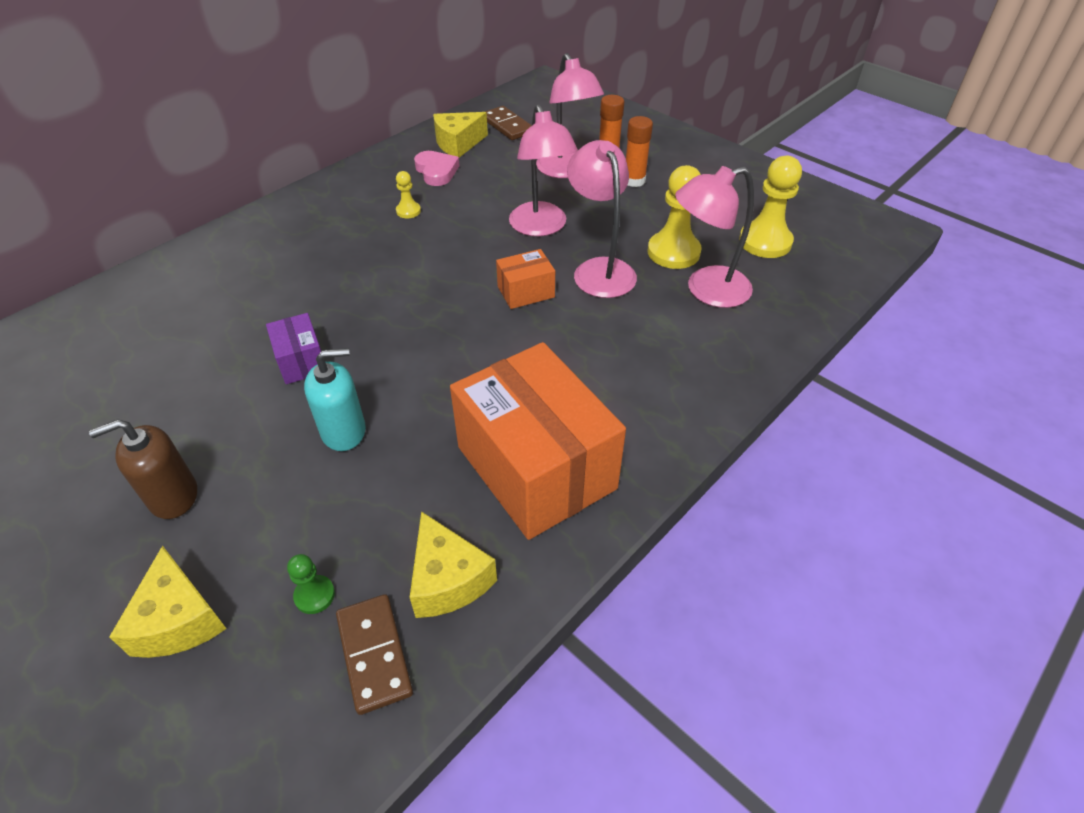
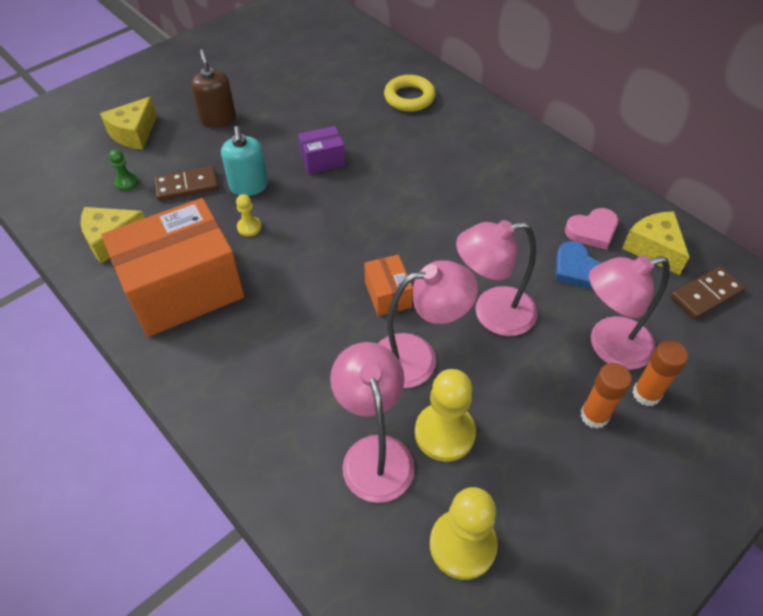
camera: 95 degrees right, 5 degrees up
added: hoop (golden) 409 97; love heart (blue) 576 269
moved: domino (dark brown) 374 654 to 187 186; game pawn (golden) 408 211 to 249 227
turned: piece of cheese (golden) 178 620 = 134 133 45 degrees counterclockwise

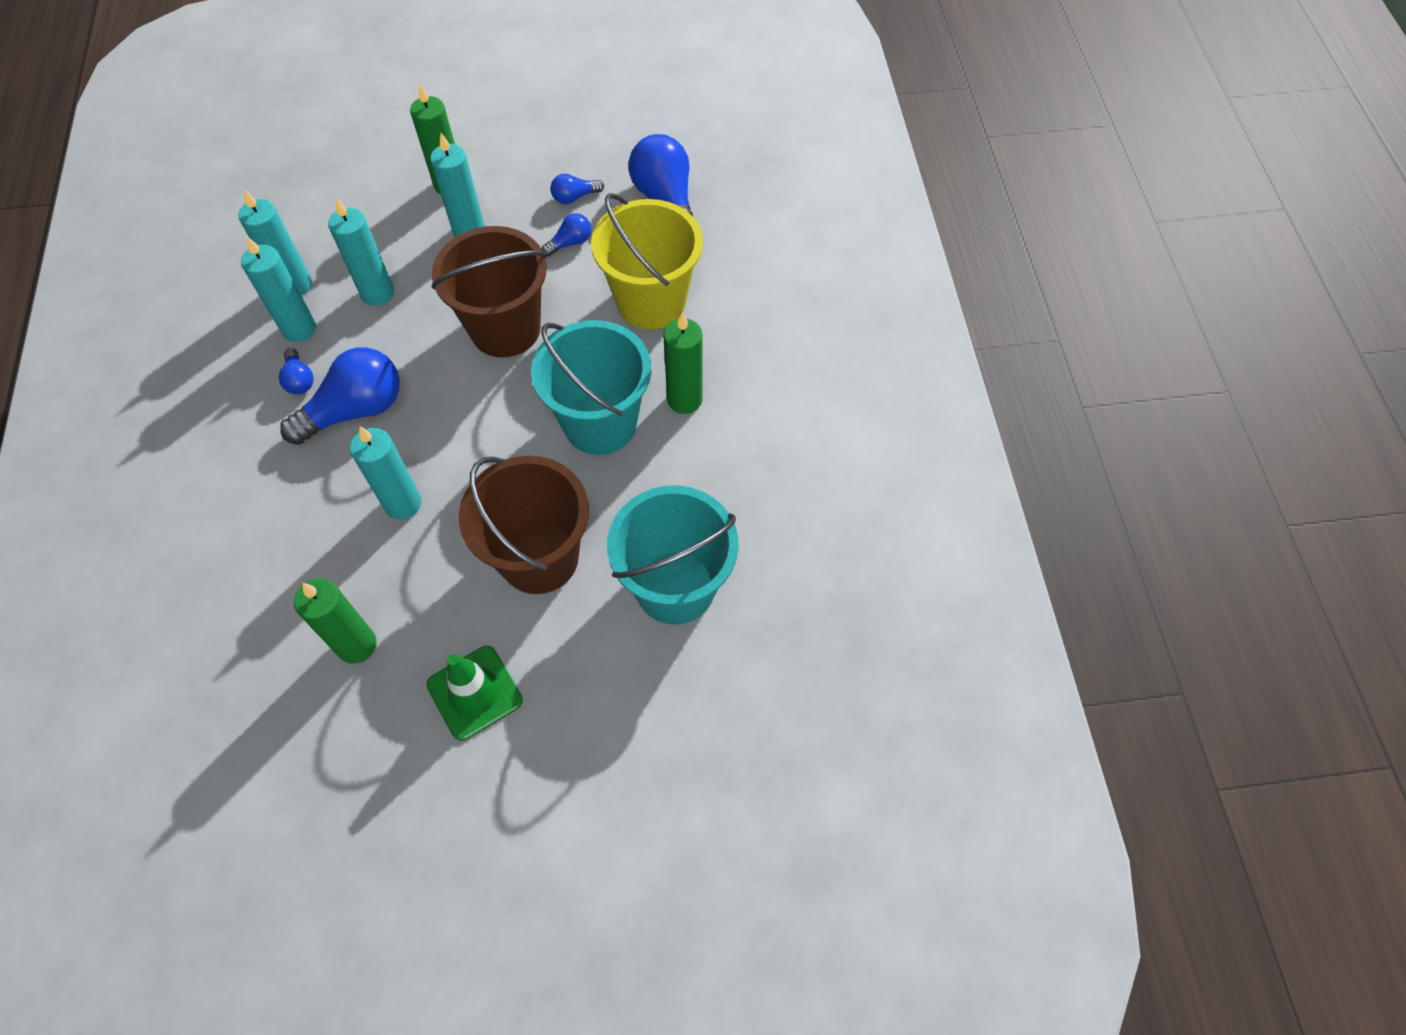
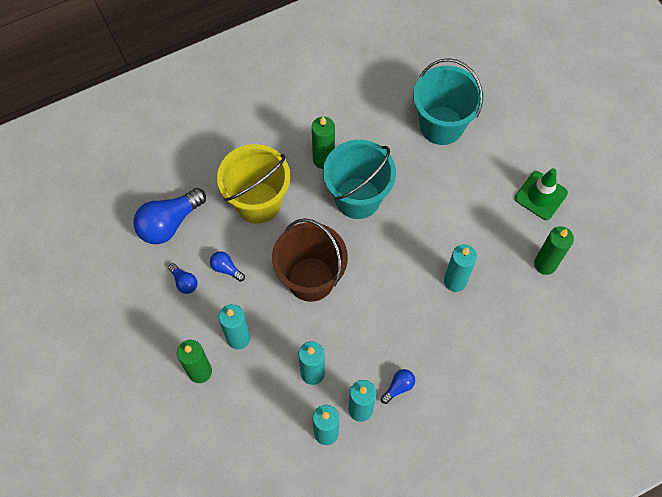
camera: 110 degrees left, 5 degrees up
removed: lightbulb (blue) 355 410; bucket (dark brown) 539 557

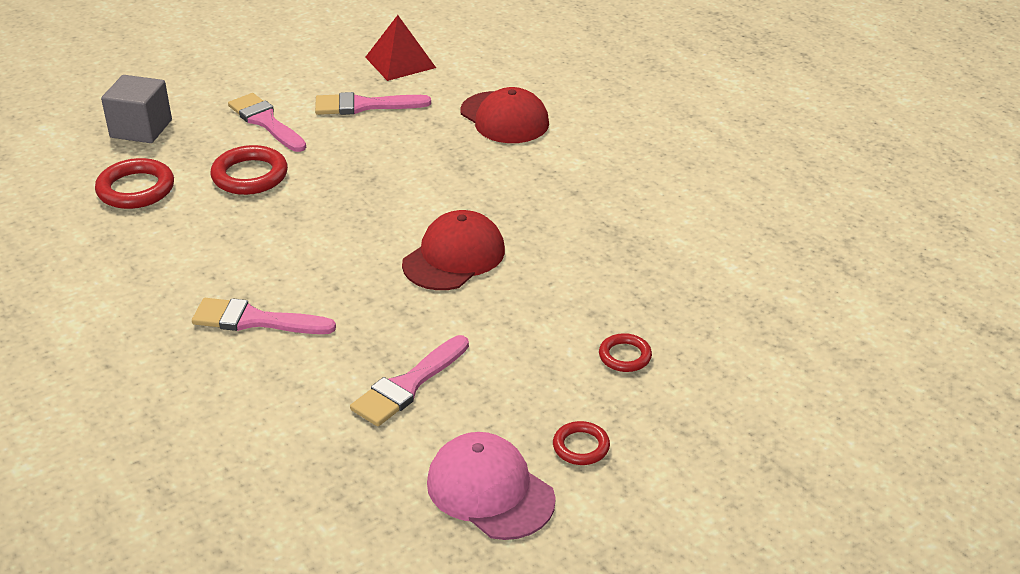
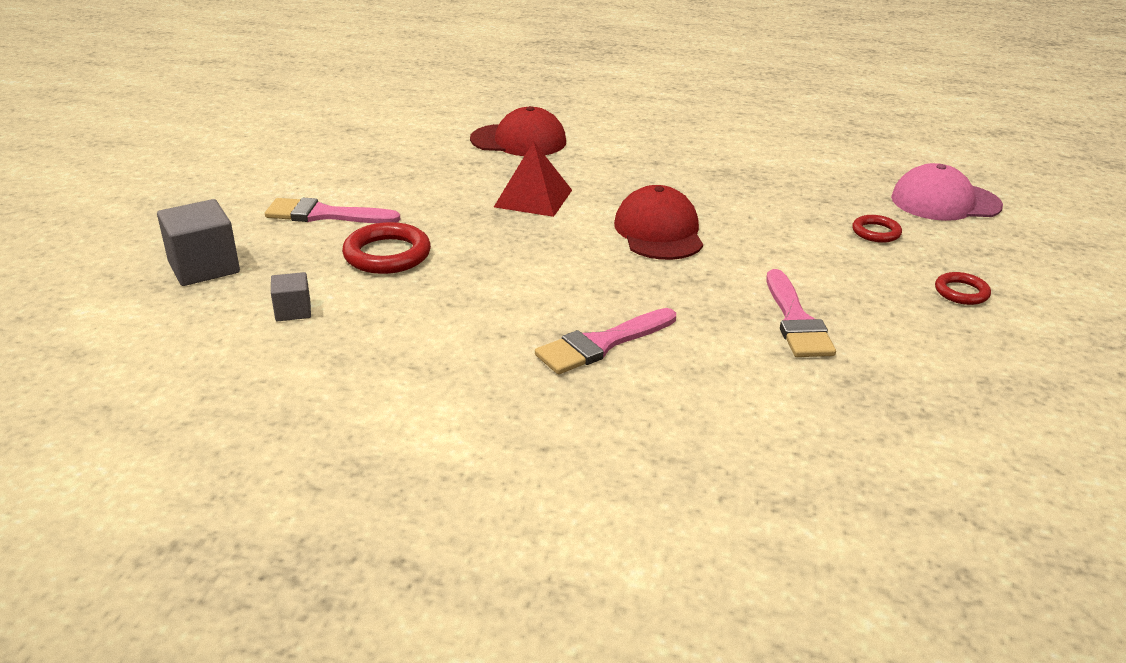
camera: 45 degrees left, 5 degrees down
removed: brush (rose-pink) 364 106
moved: pyramid shape (red) 400 62 to 533 198; peaked cap (rose-pink) 490 491 to 945 202
replaced: hoop (red) 136 189 to block (ash-grey) 293 311

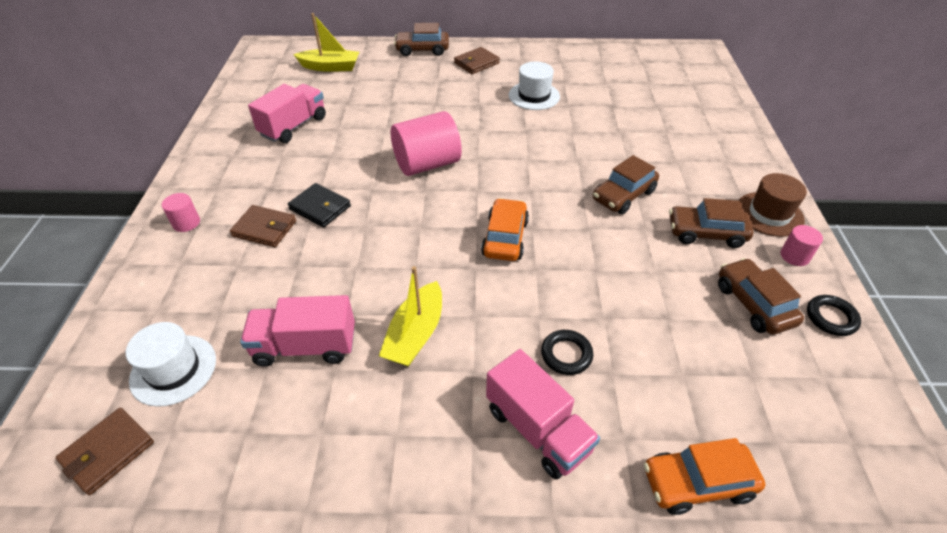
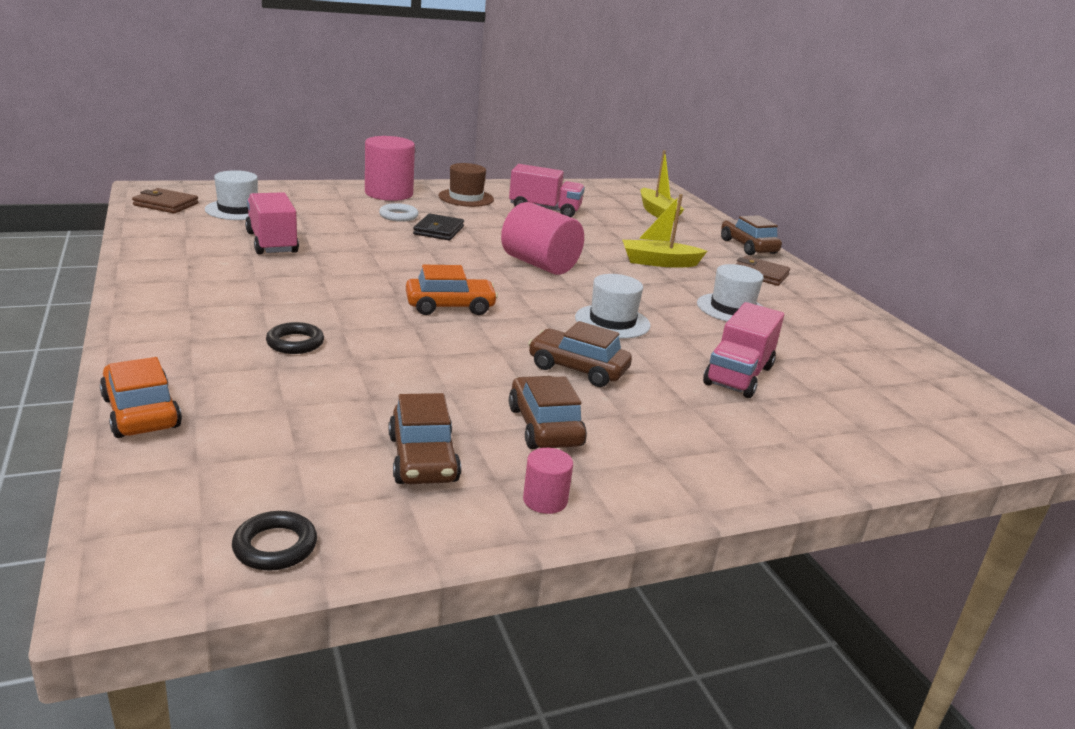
camera: 65 degrees right, 20 degrees down
added: tall hat (pure white) 612 321
moved: toy boat (golden) 415 334 to 659 262; truck (rose-pink) 537 429 to 738 375; tall hat (dark brown) 769 214 to 466 198; hoop (jet-black) 831 318 to 275 546
replaced: billfold (dark brown) 265 228 to hoop (pure white) 398 216
turned: toy car (dark brown) 753 304 = 423 459 120 degrees clockwise
resized: cylinder shape (rose-pink) 186 223 = 389 193 x2.11

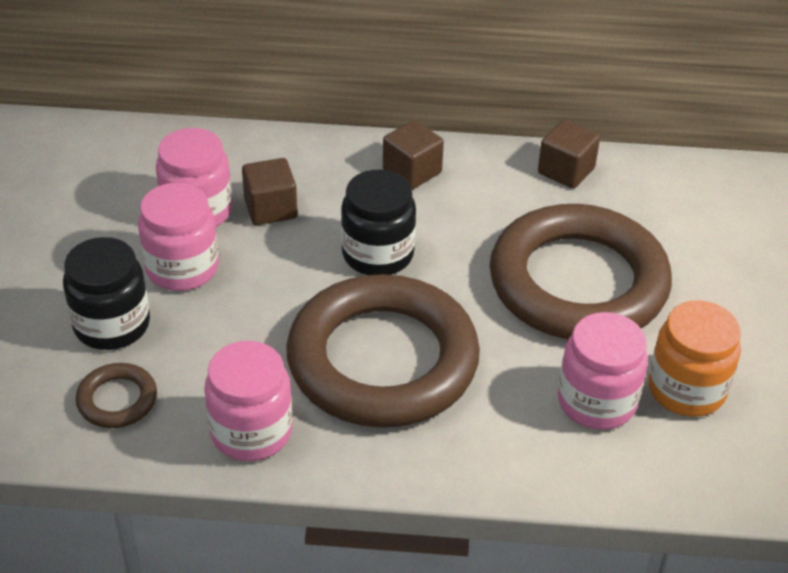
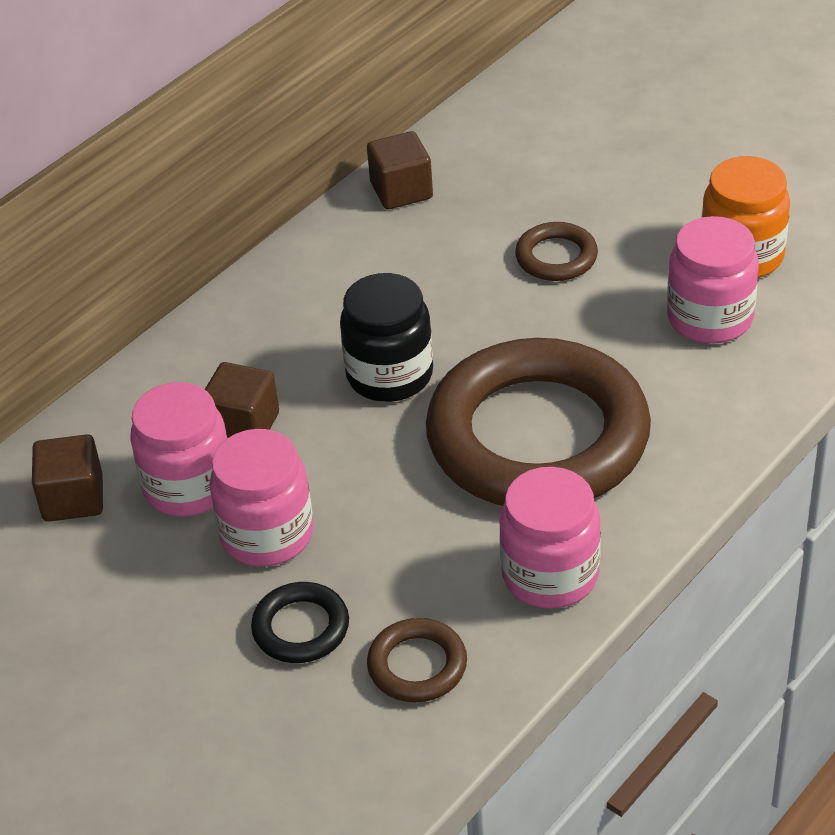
camera: 50 degrees left, 0 degrees up
moved: block (dark brown) 412 172 to 73 498
replaced: preserve jar (jet-black) 112 325 to hoop (jet-black) 301 628
resized: hoop (dark brown) 578 283 = 556 257 x0.41

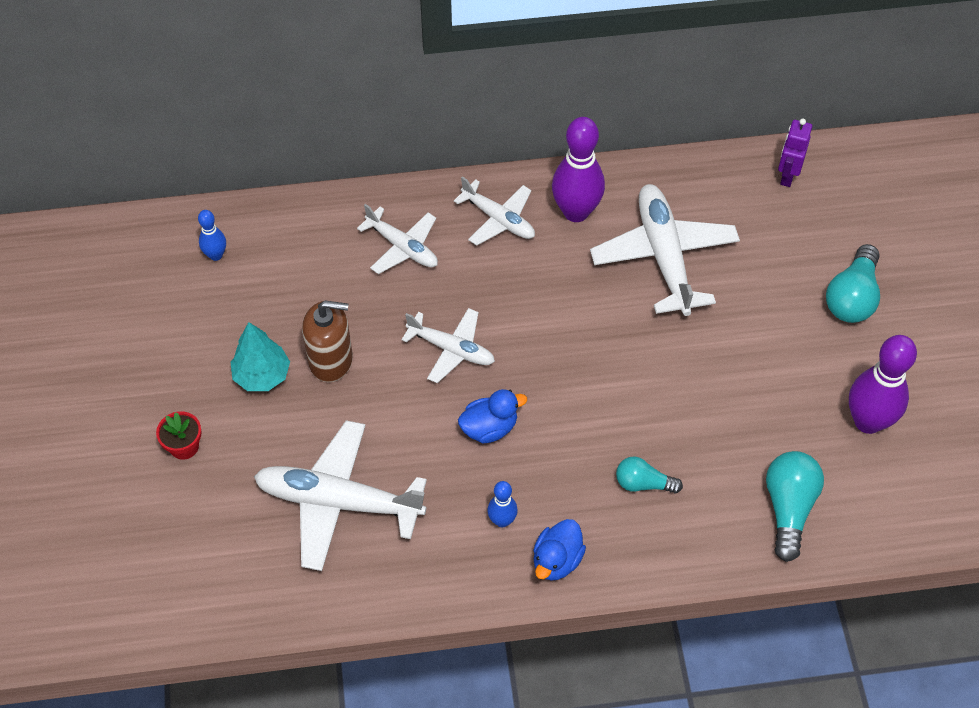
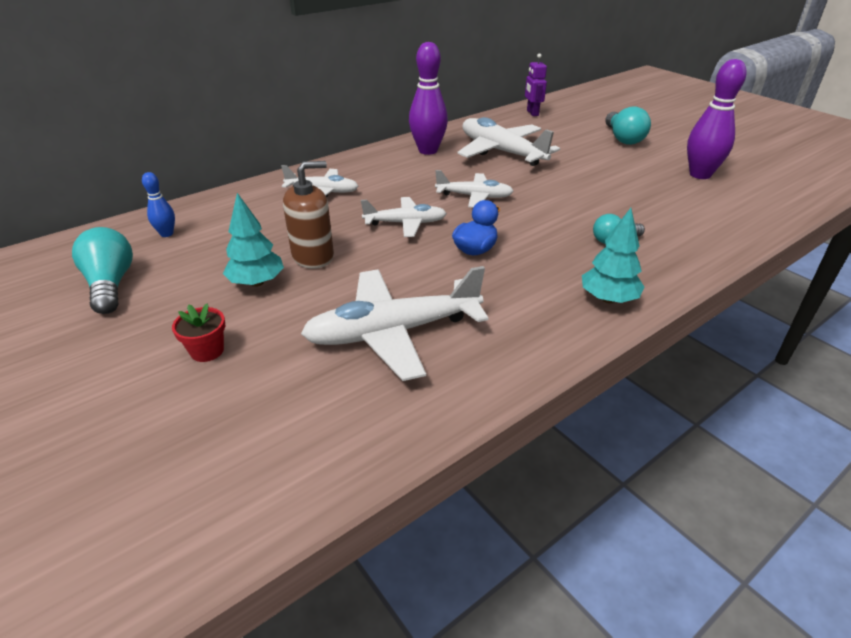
camera: 30 degrees left, 20 degrees down
removed: tenpin (blue) 502 520
moved: plane (pure white) 498 219 to 474 196; lightbulb (aqua) 788 508 to 111 284
replaced: toy duck (blue) 557 560 to tree (aqua) 608 299

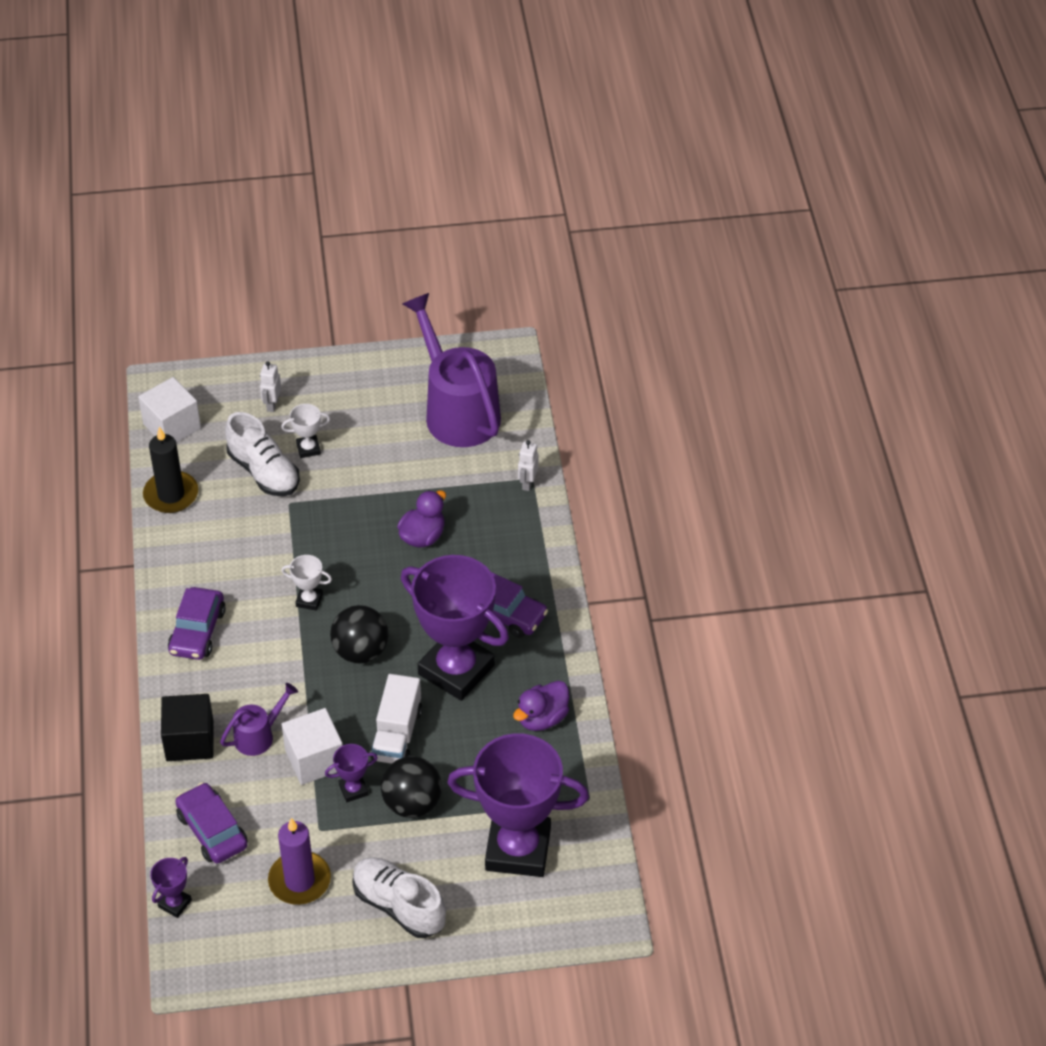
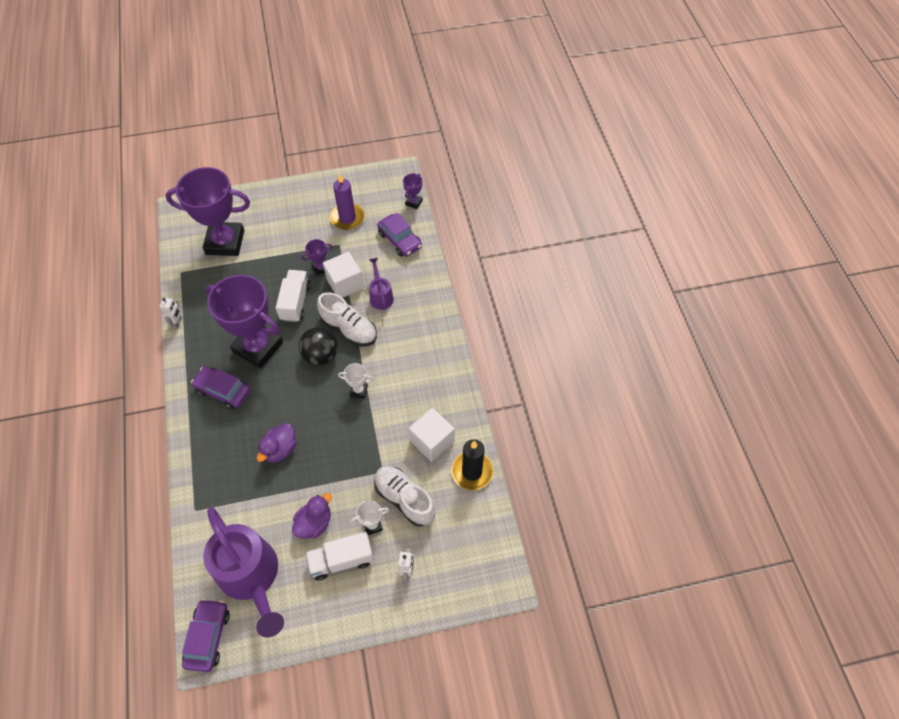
camera: 175 degrees right, 10 degrees up
removed: block (jet-black) 190 741; sphere (jet-black) 412 803
added: truck (pure white) 341 560
moved: block (pure white) 172 426 to 432 441; toy car (purple) 197 631 to 208 637; lace-up shoe (pure white) 399 906 to 349 329; toy duck (purple) 542 718 to 314 523; robot figure (pure white) 527 483 to 177 323
turned: watering can (purple) 259 735 = 380 296 120 degrees clockwise

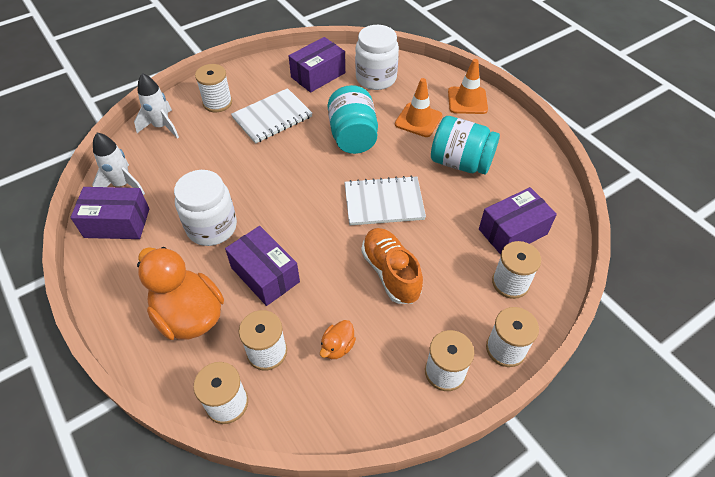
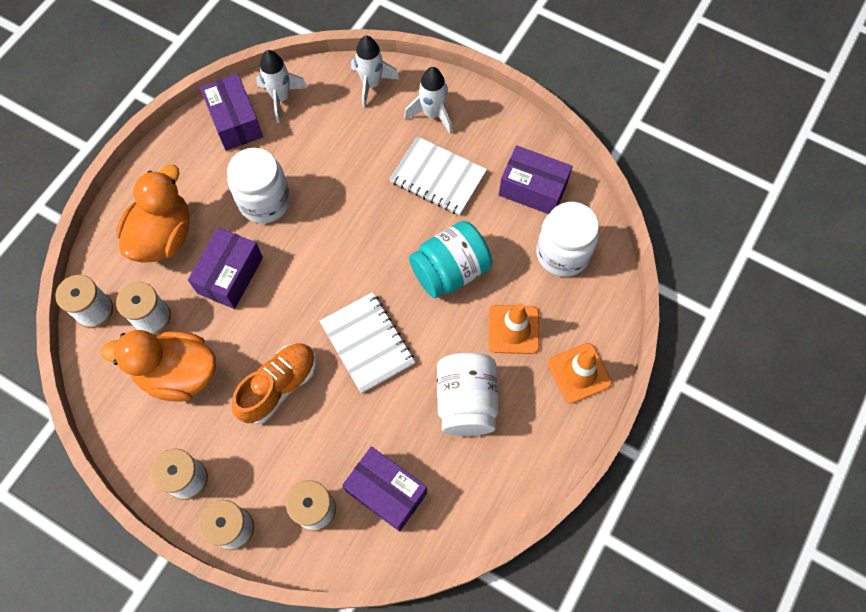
camera: 65 degrees right, 15 degrees up
replaced: spool (pure white) 217 103 to spaceship (pure white) 432 114
recoloured: preserve jar (aqua) 460 162 to preserve jar (pure white) 466 401
resized: toy duck (orange) 337 347 = 178 373 x2.23

